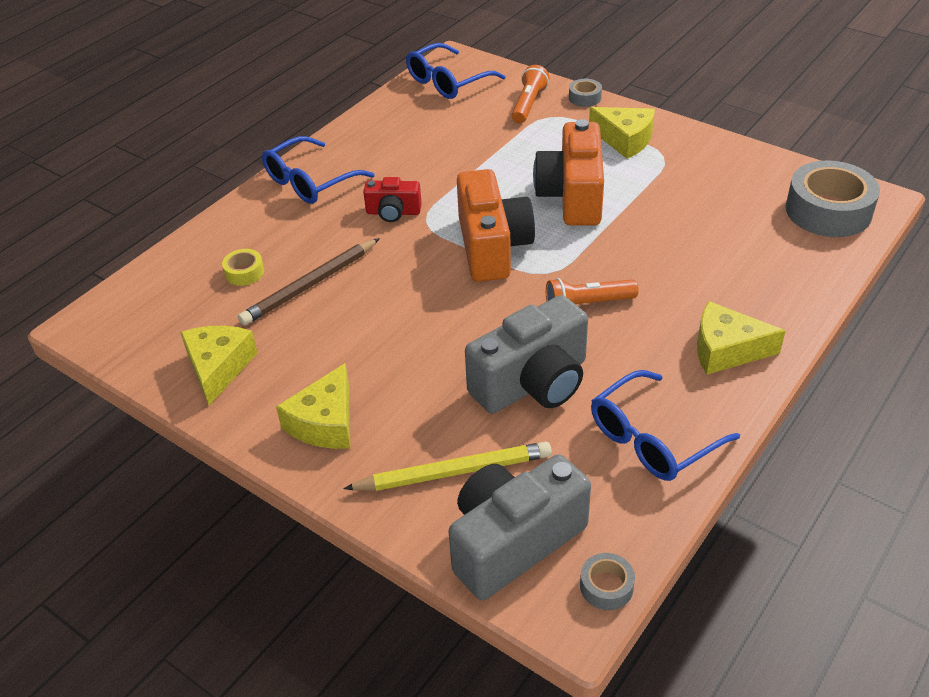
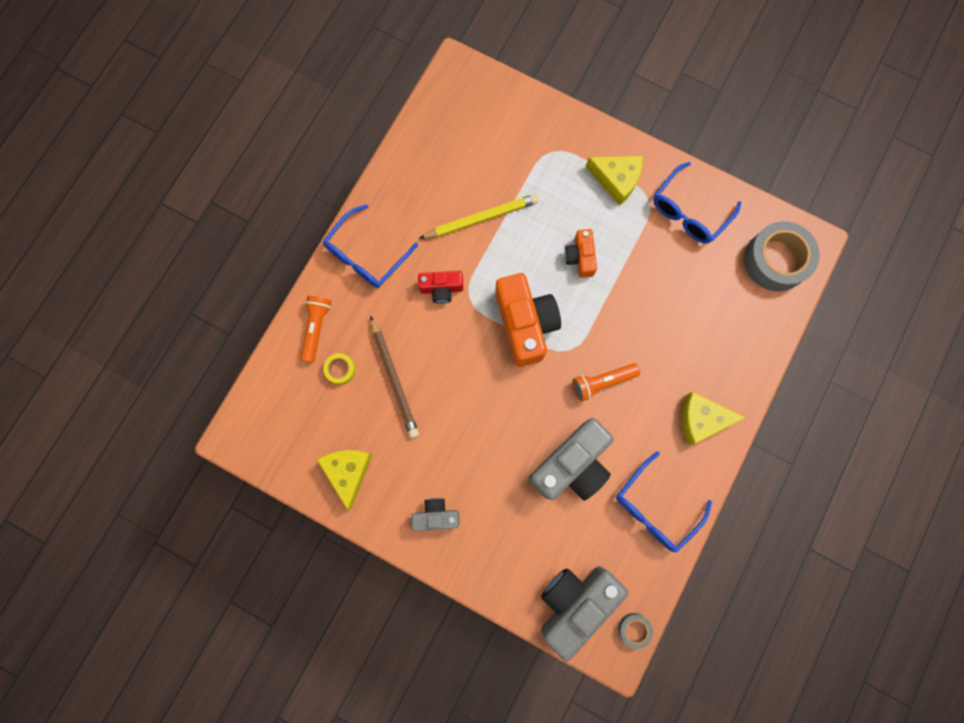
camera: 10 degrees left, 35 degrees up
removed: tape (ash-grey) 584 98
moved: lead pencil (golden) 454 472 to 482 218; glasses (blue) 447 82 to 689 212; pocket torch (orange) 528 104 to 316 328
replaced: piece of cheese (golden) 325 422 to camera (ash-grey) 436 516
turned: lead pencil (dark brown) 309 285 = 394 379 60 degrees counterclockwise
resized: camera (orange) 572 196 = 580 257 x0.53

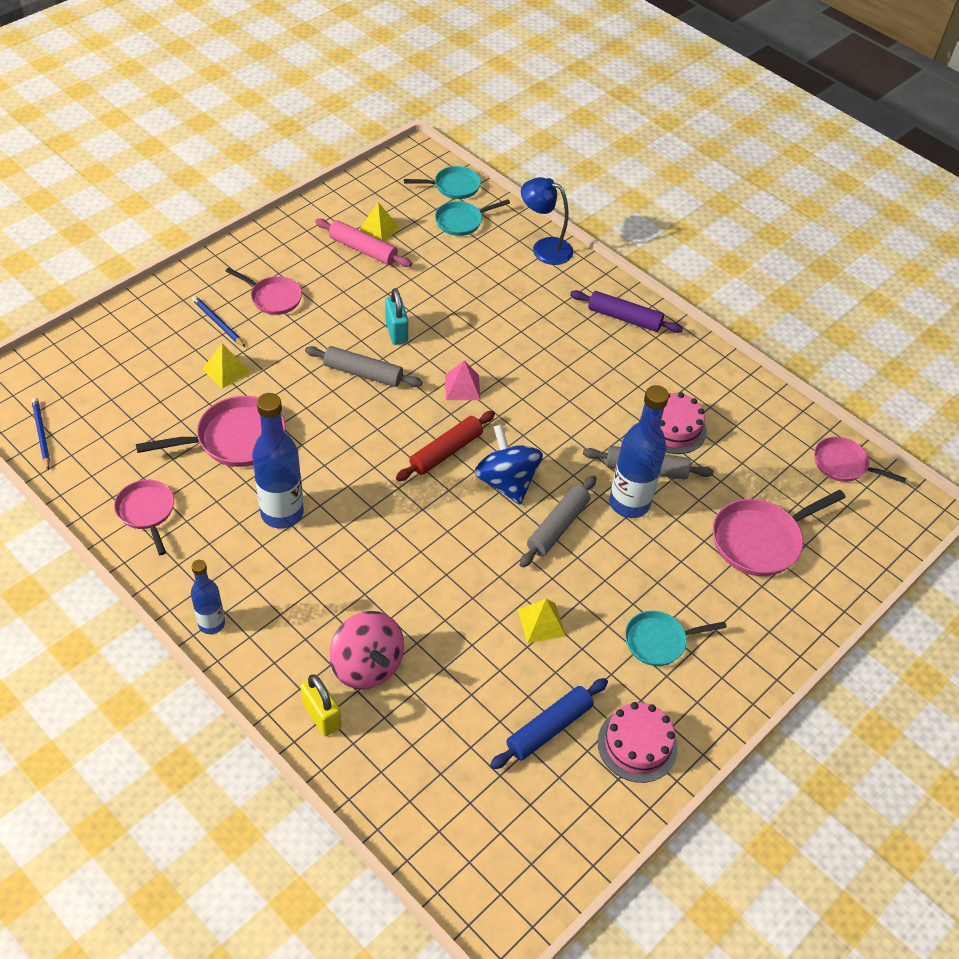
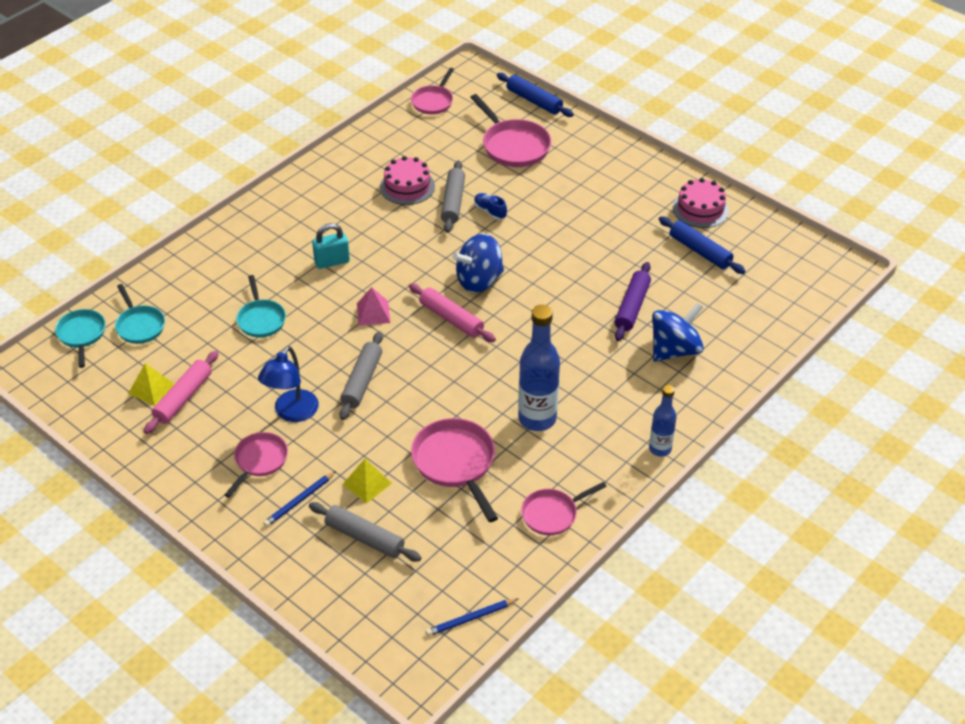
camera: 90 degrees left, 5 degrees down
removed: lock (golden) 321 716; pyramid shape (golden) 541 622
added: pastry roller (blue) 534 101
moved: lock (aqua) 396 332 to 332 262; pastry roller (ash-grey) 557 526 to 364 538; reading lamp (blue) 544 248 to 292 413; pastry roller (purple) 624 318 to 632 307; frying pan (aqua) 659 641 to 261 319
replaced: drink bottle (blue) 629 503 to lace-up shoe (blue) 490 211
recoloured: toy top (rose-pink) 367 665 to toy top (blue) 674 350; pastry roller (red) 446 452 to pastry roller (rose-pink) 451 319

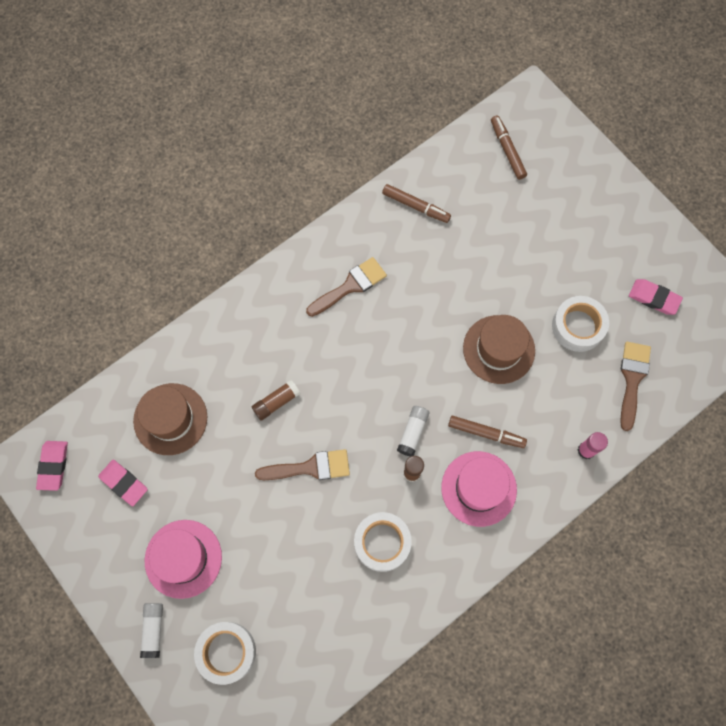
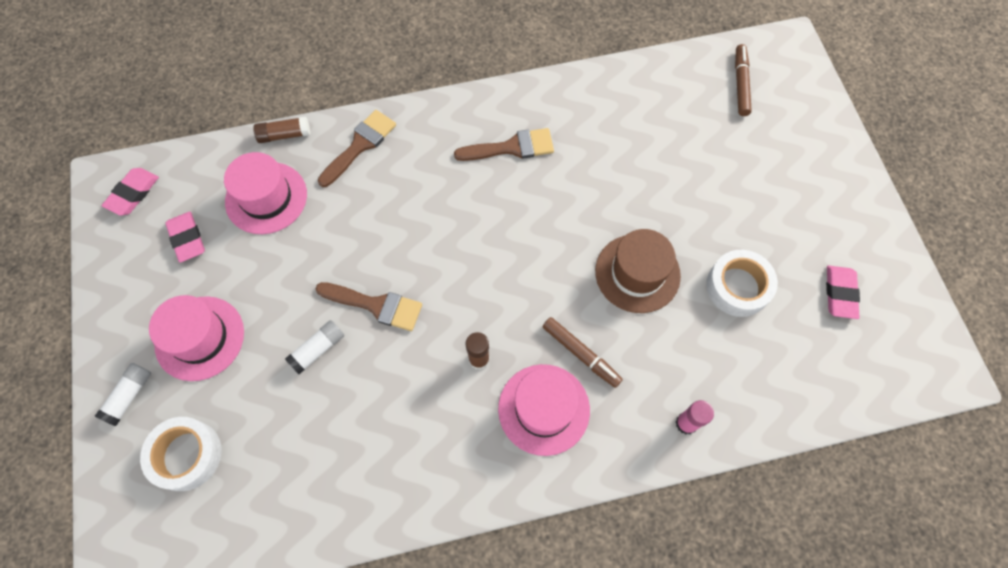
camera: 25 degrees right, 5 degrees down
removed: tape (pure white) 382 542; marker (dark brown) 416 206
moved: stick of glue (dark brown) 276 402 to 284 135; stick of glue (pure white) 413 432 to 318 349; brush (dark brown) 632 379 to 360 145
recoloured: tall hat (dark brown) 170 419 to tall hat (rose-pink) 266 198
turned: eraser (rose-pink) 654 298 = 840 293 45 degrees clockwise

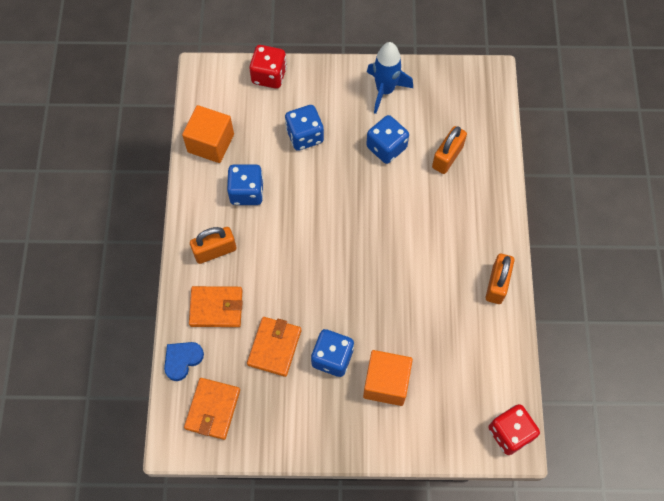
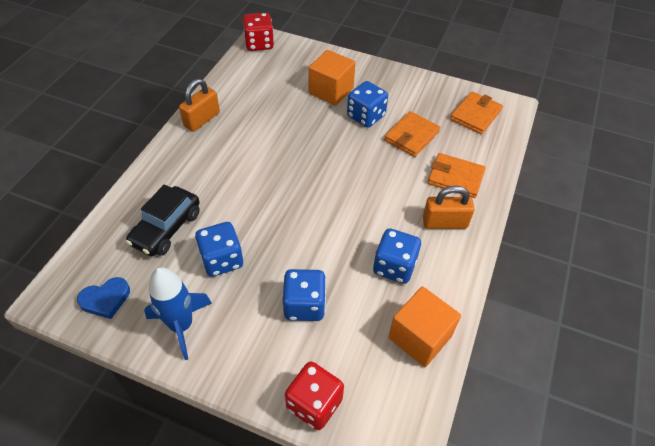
camera: 160 degrees left, 15 degrees down
moved: love heart (blue) 182 360 to 105 299
replaced: lock (orange) 447 157 to toy car (jet-black) 166 228

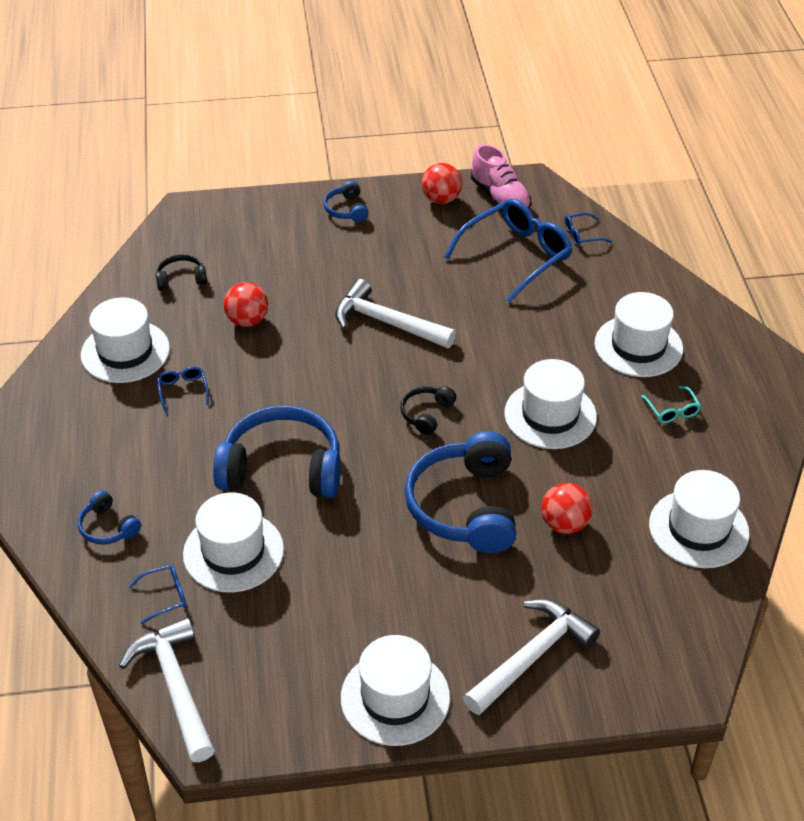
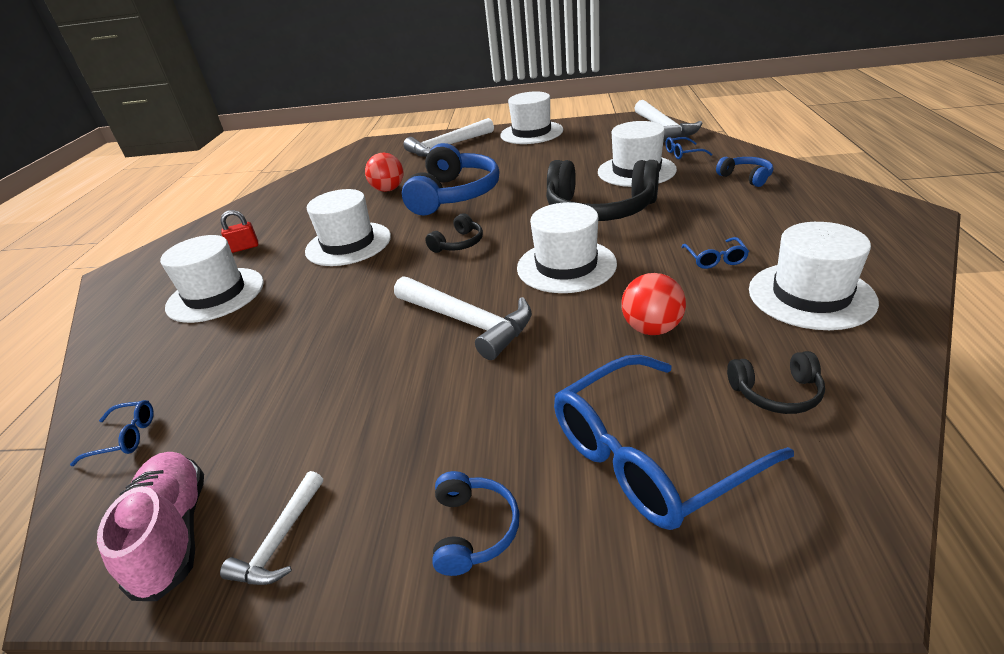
camera: 165 degrees left, 10 degrees down
moved: glasses (blue) 516 256 to 649 455; tall hat (pure white) 698 529 to 566 266
replaced: sphere (red) 441 199 to hammer (pure white) 280 540; glasses (aqua) 672 410 to lock (red) 244 247
recoloured: headphones (blue) 282 468 to headphones (jet-black) 599 209

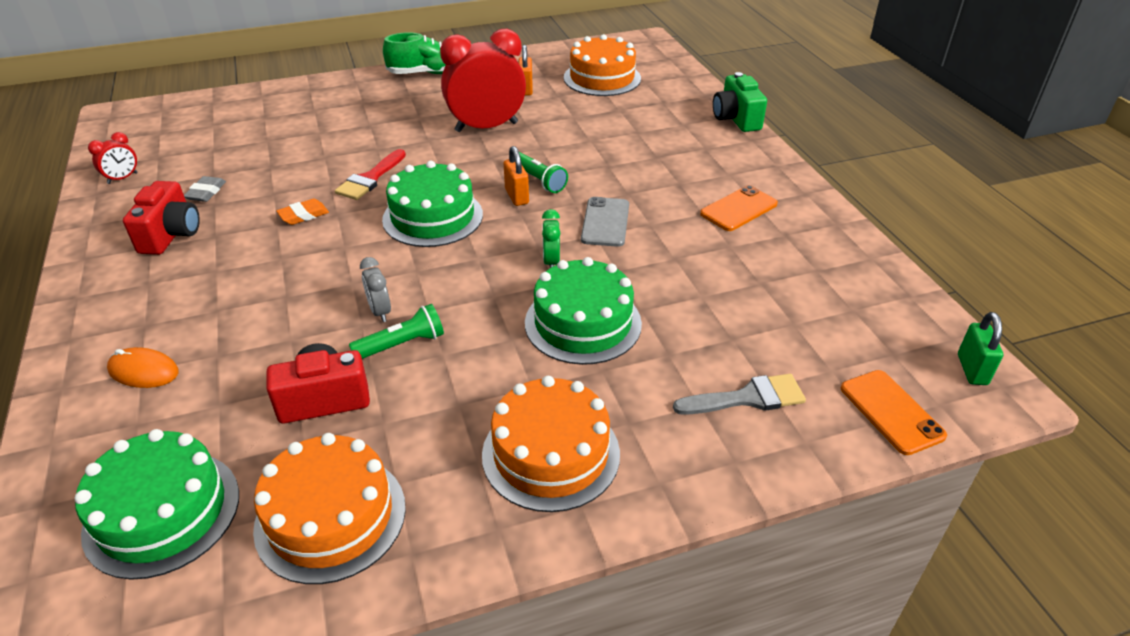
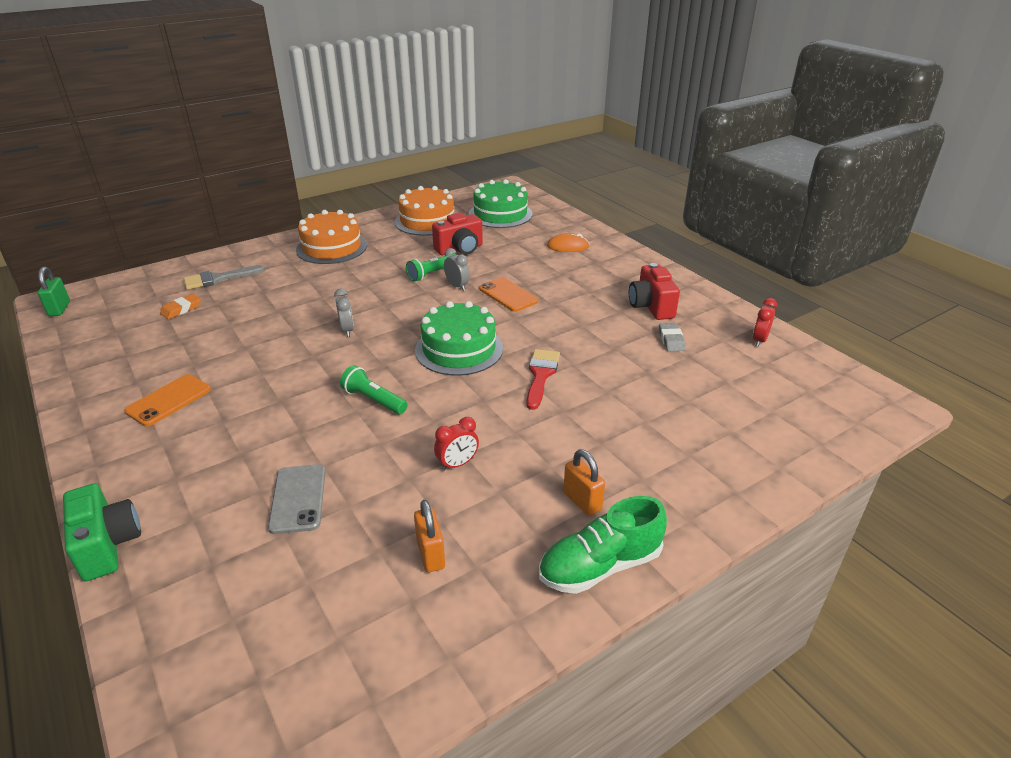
camera: 165 degrees right, 5 degrees down
removed: cake (leaf-green) 583 323; cake (orange) 602 78
moved: eraser (orange) 303 215 to 181 309; lock (orange) 516 196 to 582 501; phone (ash-grey) 605 222 to 298 498; phone (orange) 891 412 to 508 295
recoloured: clock (leaf-green) 551 262 to clock (ash-grey) 347 330
resized: clock (red) 486 127 = 457 464 x0.44

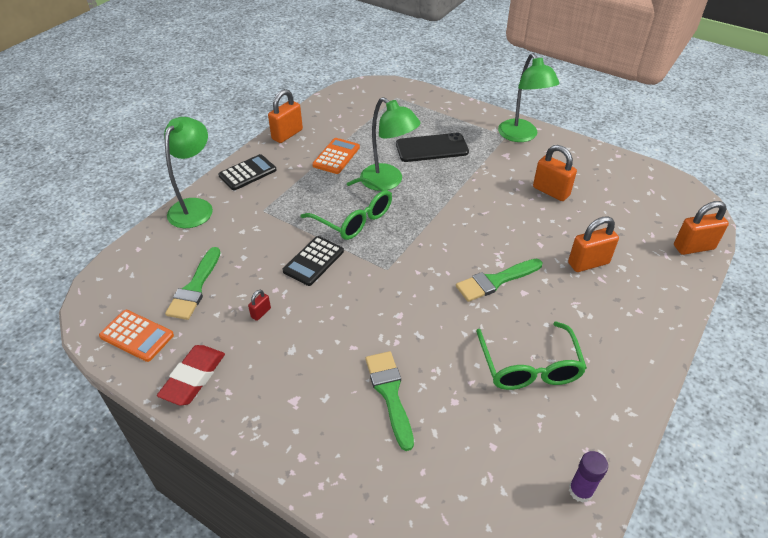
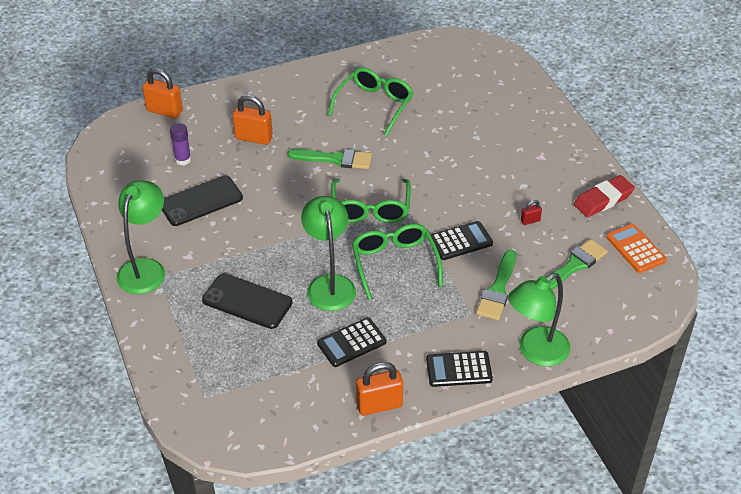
camera: 145 degrees left, 0 degrees up
added: glasses (leaf-green) 370 209
moved: brush (leaf-green) 390 394 to 498 289; stick of glue (purple) 580 491 to 183 159
replaced: lock (orange) 551 191 to phone (jet-black) 201 201
recoloured: adding machine (orange) 336 156 to adding machine (jet-black) 351 343

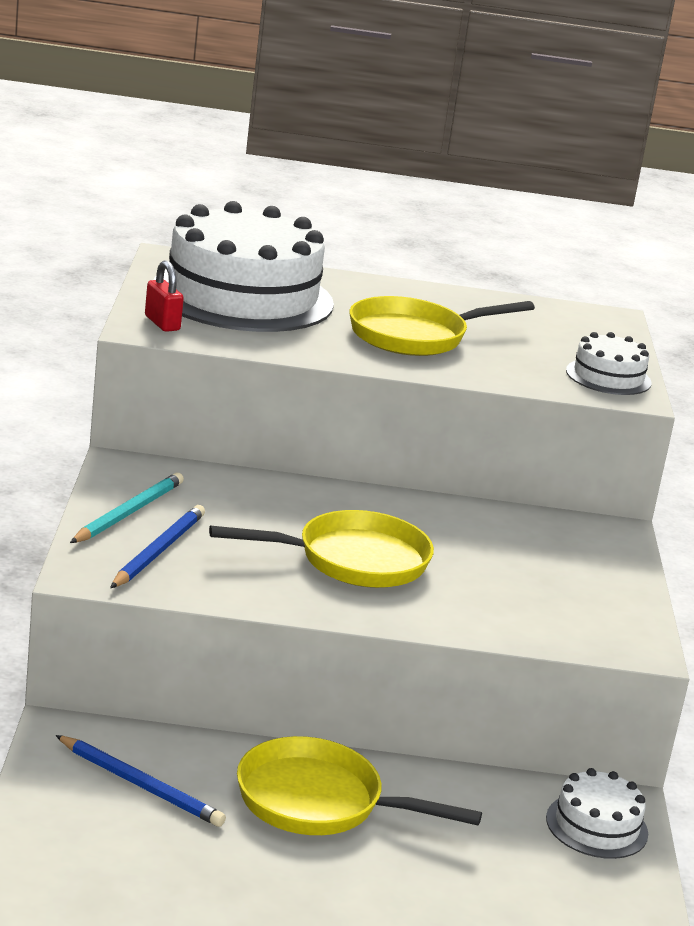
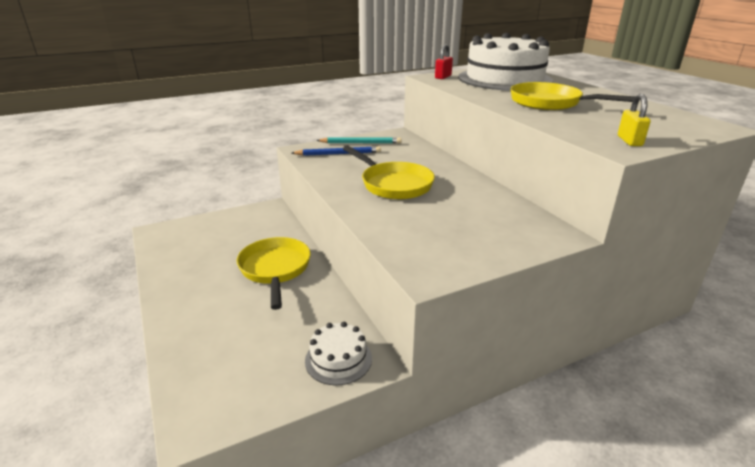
camera: 65 degrees right, 5 degrees up
removed: lead pencil (blue) 141 785
replaced: cake (pure white) 608 377 to lock (golden) 629 141

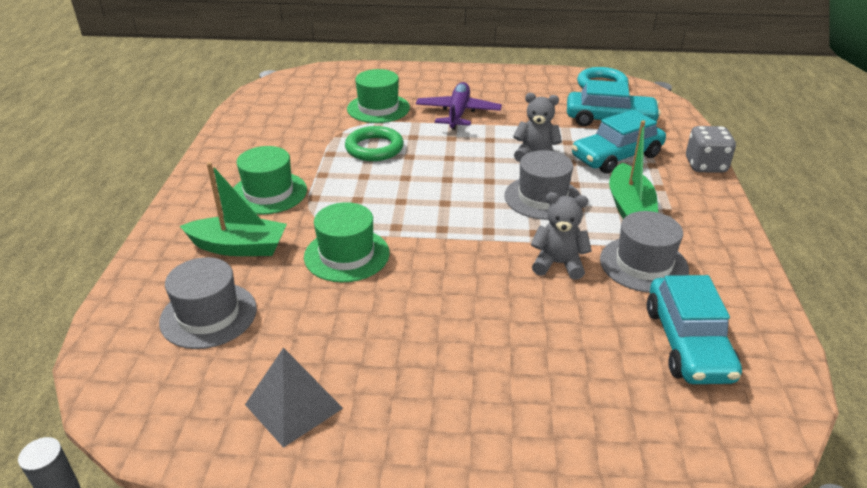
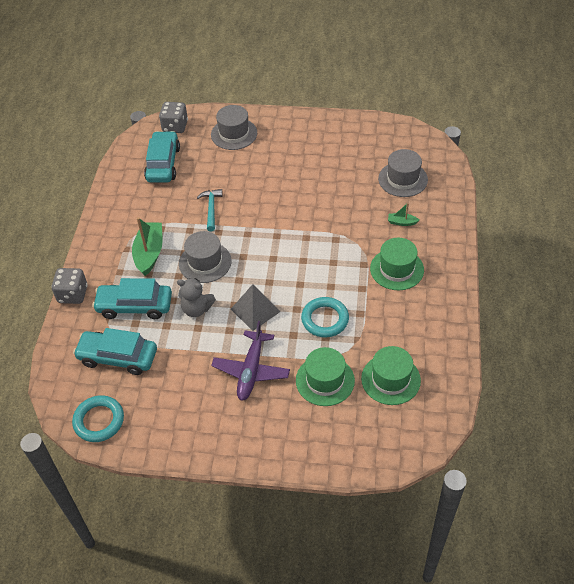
camera: 175 degrees left, 15 degrees up
added: game die (ash-grey) 175 127
moved: pyramid shape (ash-grey) 293 406 to 255 310; tall hat (leaf-green) 346 255 to 390 379; tall hat (ash-grey) 643 264 to 234 134
replaced: teddy (ash-grey) 558 264 to hammer (aqua) 211 209
recoloured: hoop (leaf-green) 374 148 to hoop (aqua) 325 319
turned: toy car (aqua) 616 156 = 135 306 150 degrees counterclockwise
resized: toy boat (leaf-green) 239 247 = 402 222 x0.49

